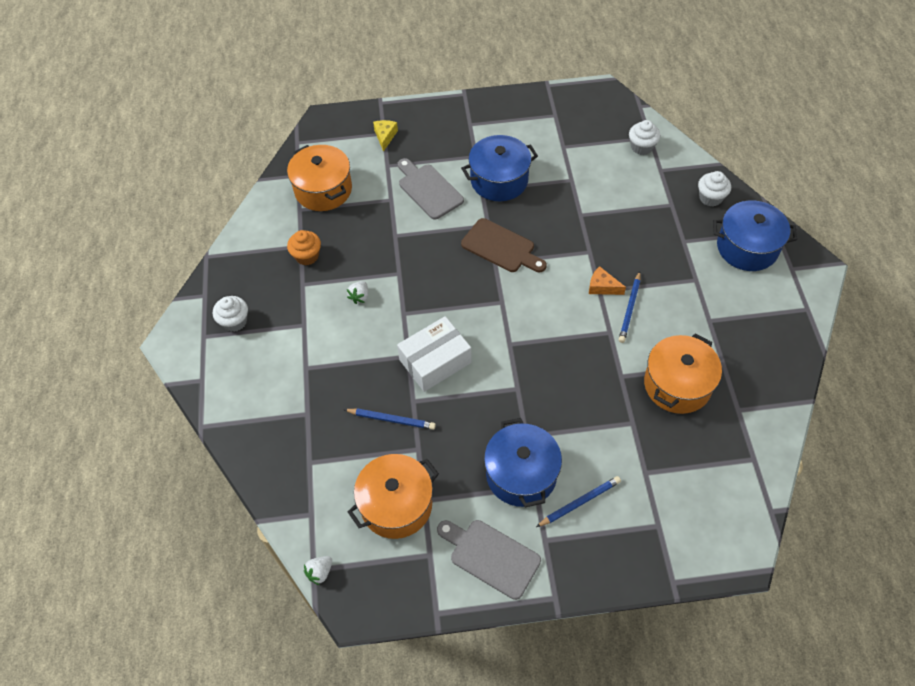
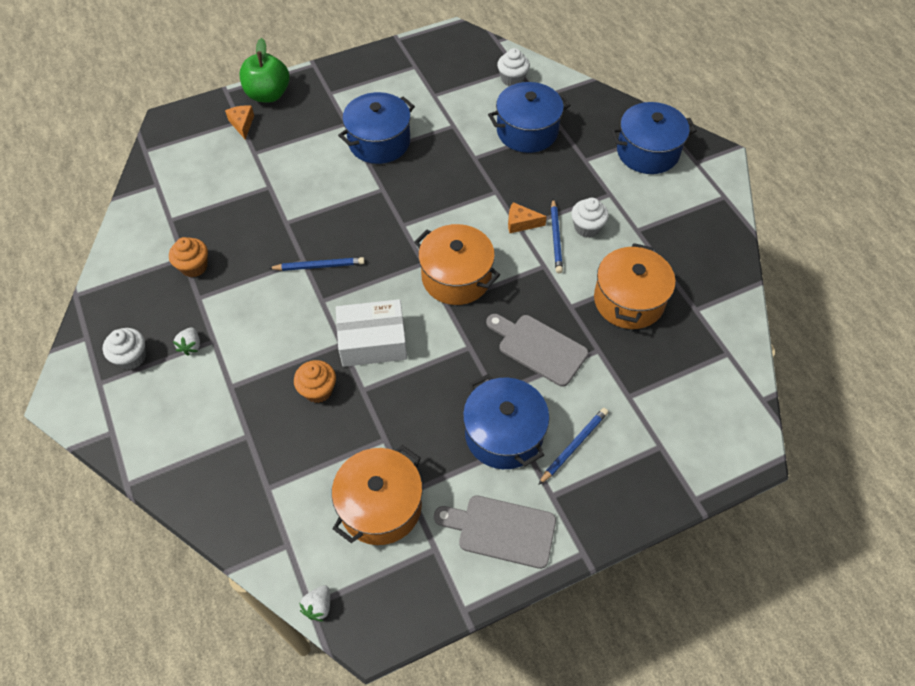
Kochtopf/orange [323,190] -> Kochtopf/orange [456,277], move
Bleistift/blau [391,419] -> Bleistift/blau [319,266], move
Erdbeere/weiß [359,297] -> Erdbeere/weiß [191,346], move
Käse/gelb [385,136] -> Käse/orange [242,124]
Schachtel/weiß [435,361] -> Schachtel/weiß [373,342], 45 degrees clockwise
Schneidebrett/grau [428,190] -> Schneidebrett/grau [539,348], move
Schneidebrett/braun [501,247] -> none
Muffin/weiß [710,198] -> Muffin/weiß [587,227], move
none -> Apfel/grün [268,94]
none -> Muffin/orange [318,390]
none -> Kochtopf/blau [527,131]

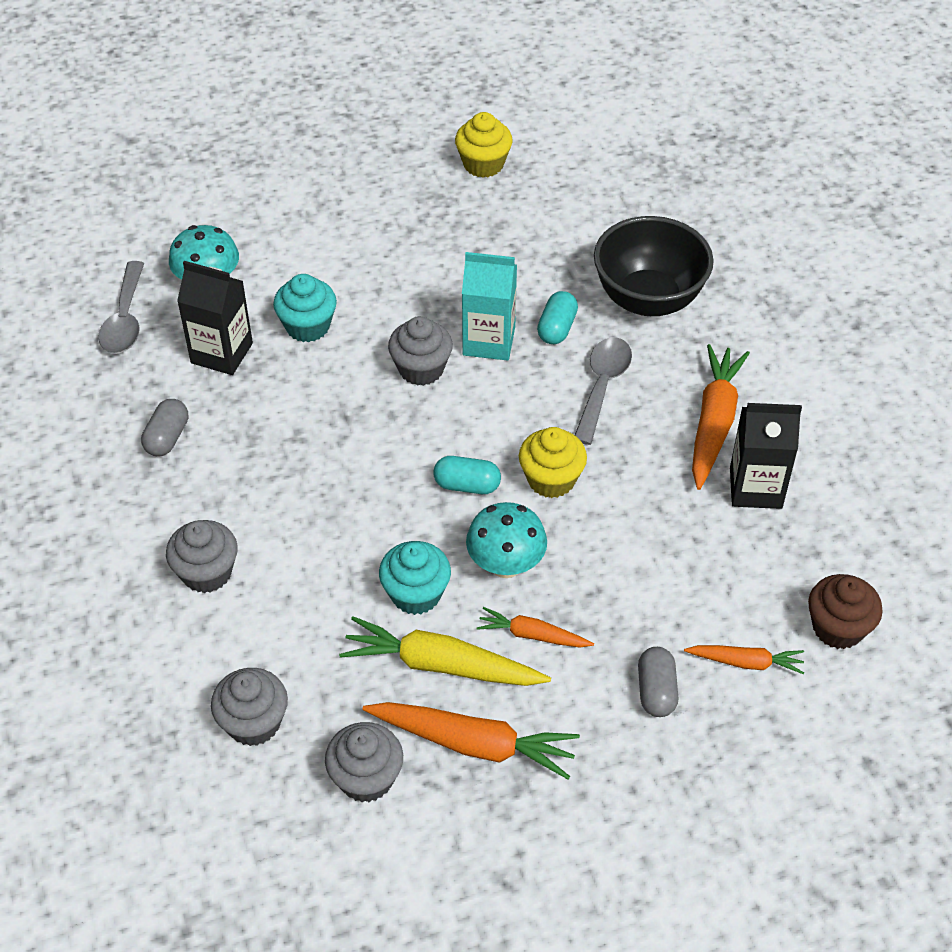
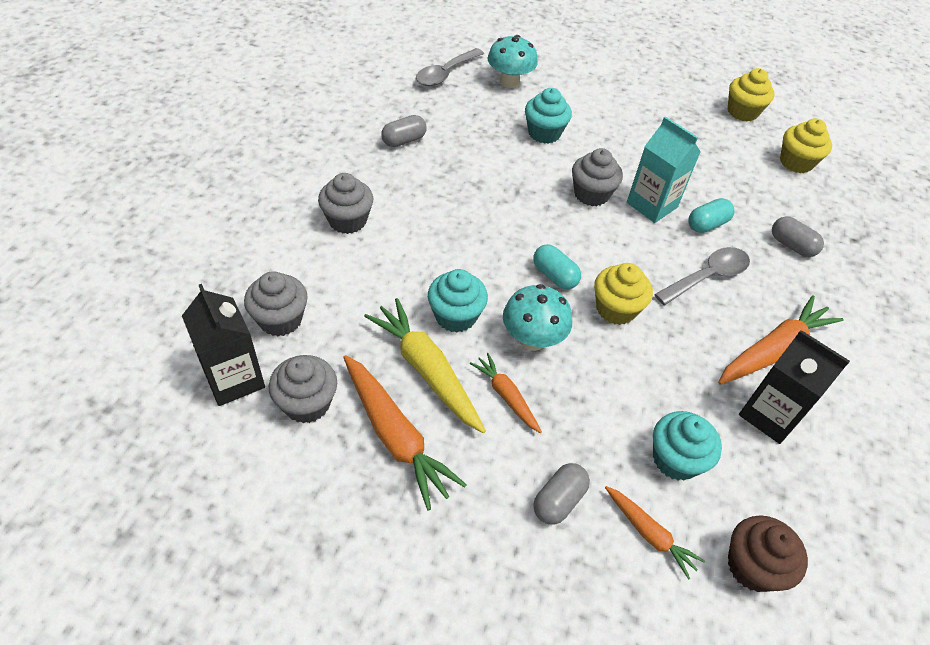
Getränkekarton/schwarz [222,353] -> Getränkekarton/schwarz [234,379], move
Schüssel/schwarz [648,299] -> Kapsel/grau [791,245]
none -> Muffin/türkis [675,459]
none -> Muffin/gelb [796,162]

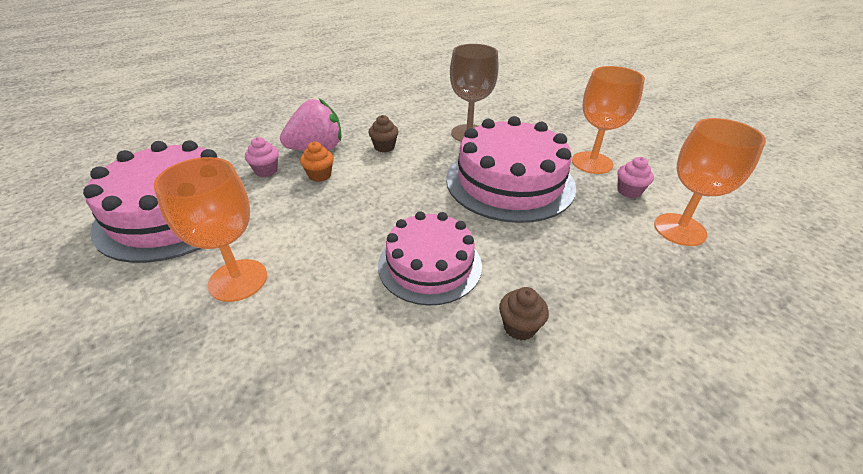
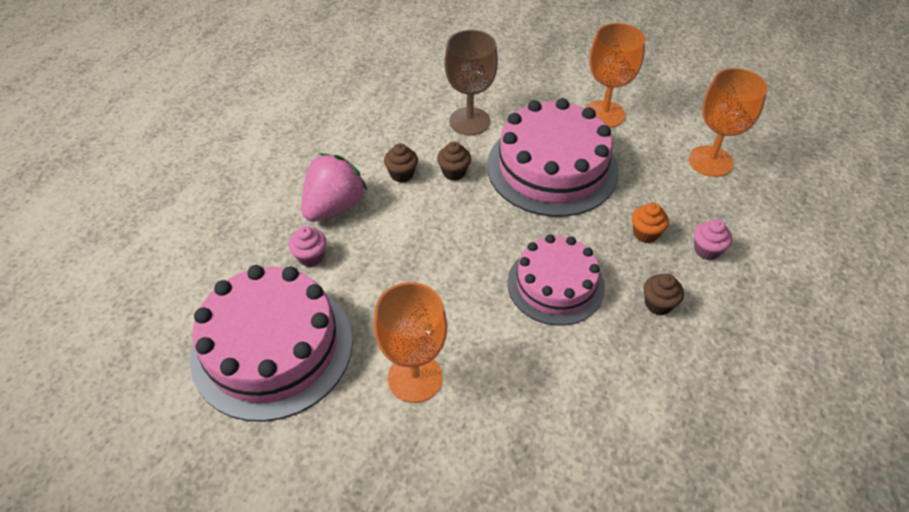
Muffin/orange [320,175] -> Muffin/orange [645,233], move
Muffin/rosa [629,191] -> Muffin/rosa [706,250], move
none -> Muffin/braun [454,172]

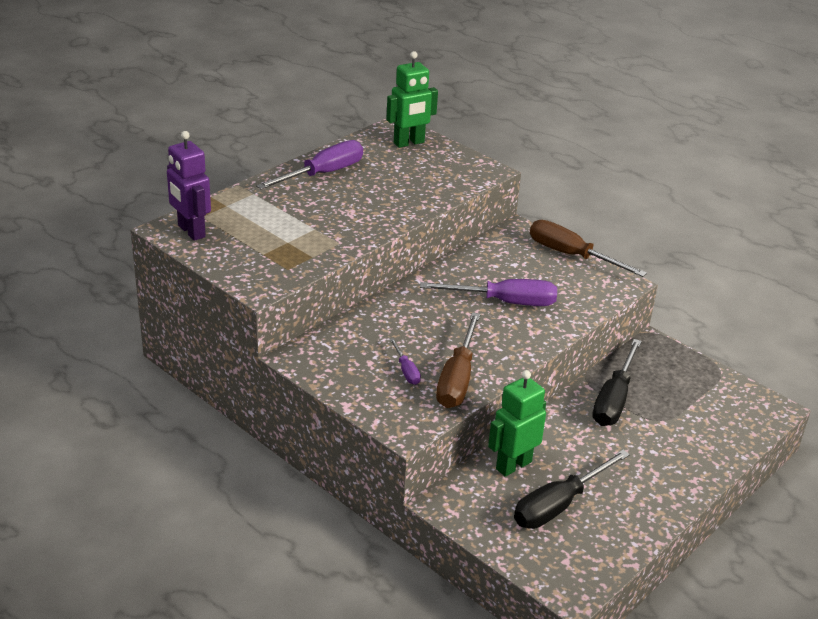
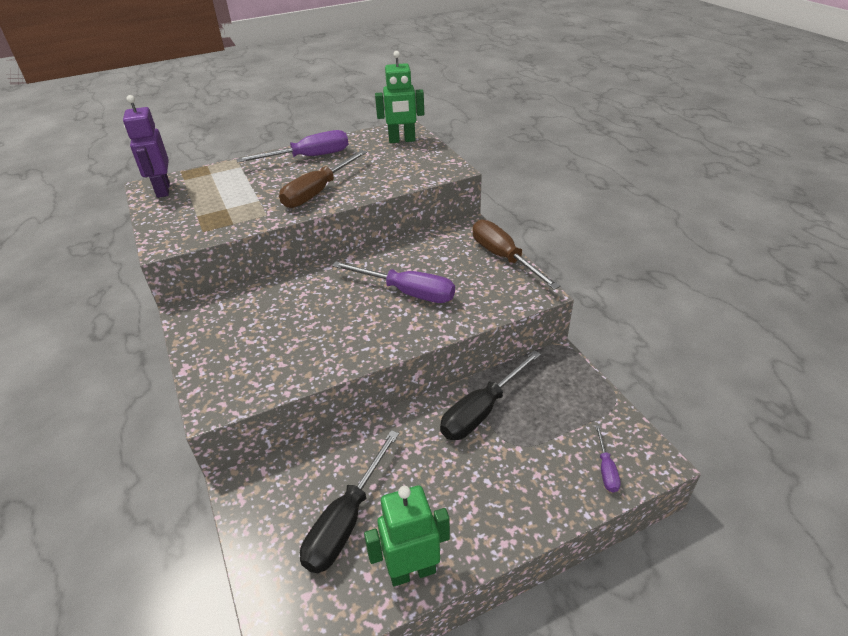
Schraubenzieher/lila [406,371] -> Schraubenzieher/lila [606,469], move
Schraubenzieher/braun [457,379] -> Schraubenzieher/braun [318,192], move
Roboter/grün [513,465] -> Roboter/grün [412,571], move
Schraubenzieher/schwarz [559,505] -> Schraubenzieher/schwarz [346,520], 45 degrees counterclockwise

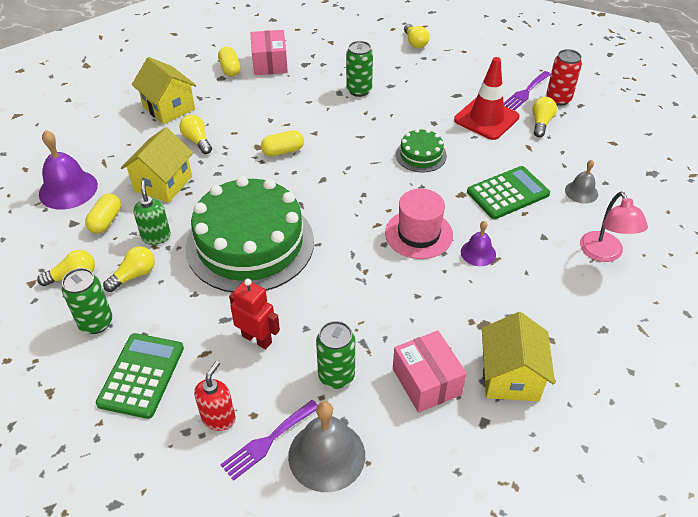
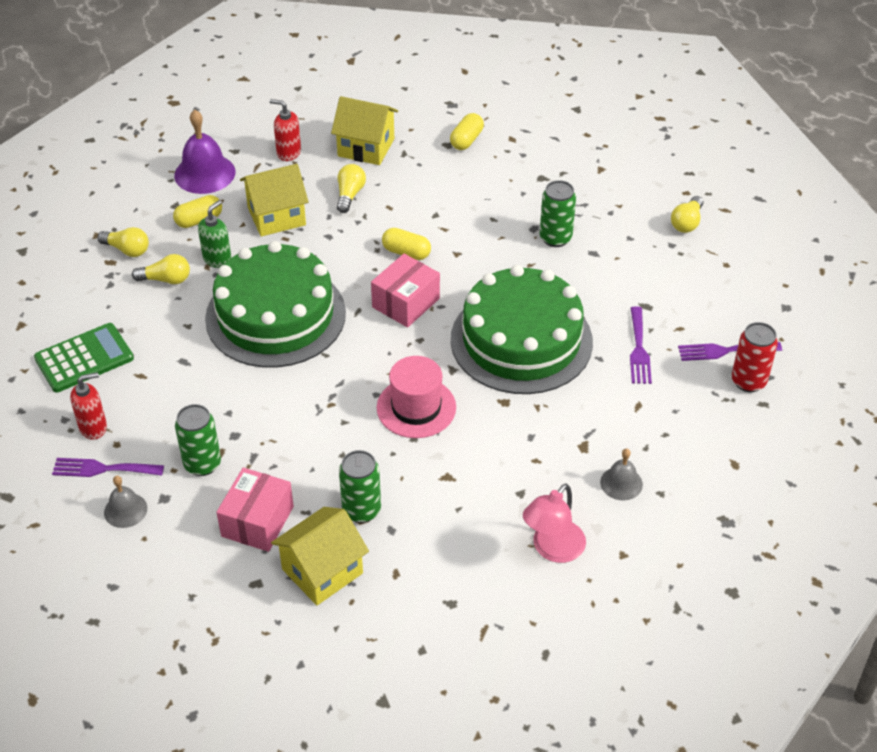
Dose/grün [96,323] -> Dose/grün [361,510], move
Haus/gelb [169,108] -> Haus/gelb [366,147], 75 degrees counterclockwise
Roboter/rot [257,339] -> none
Schachtel/rosa [270,63] -> Schachtel/rosa [406,303], move
Glocke/grau [326,455] -> Glocke/grau [125,510], x0.57
Kuchen/grün [421,155] -> Kuchen/grün [521,340], x2.24
Leitkegel/rot [486,118] -> Gabel/lila [639,349]
Glocke/lila [478,253] -> none
Taschenrechner/grün [508,193] -> none
Glühbirne/gelb [541,123] -> none
none -> Seifenspender/rot [288,153]

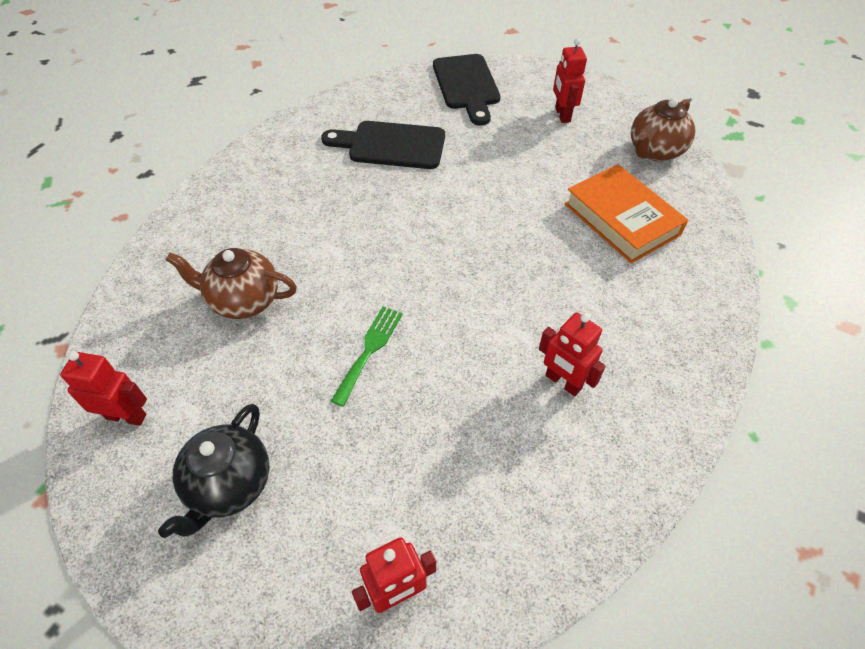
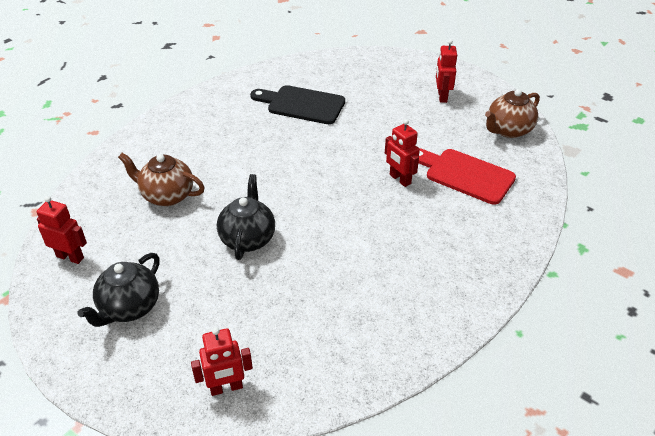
Gabel/grün [369,350] -> Teekanne/schwarz [248,238]
Schneidebrett/schwarz [467,85] -> none
Roboter/rot [563,382] -> Roboter/rot [400,179], move
Buch/orange [621,219] -> Schneidebrett/rot [465,175]

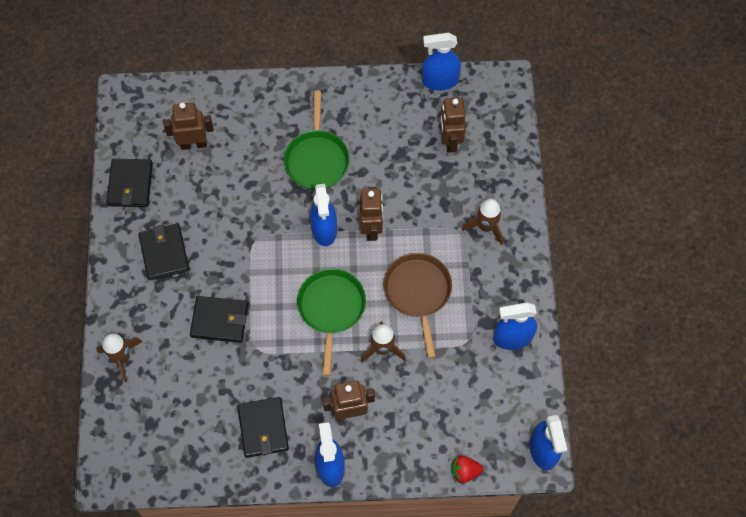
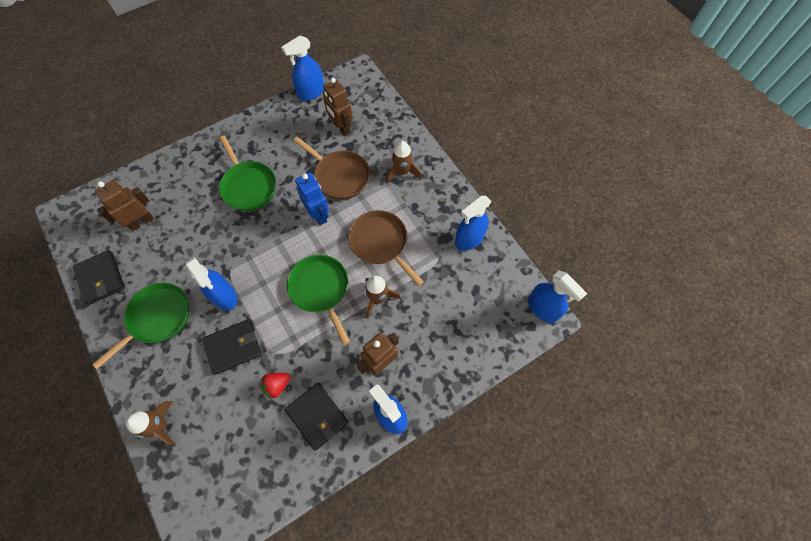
Geldbörse/schwarz [164,253] -> Pfanne/grün [157,318]
Sprühflasche/blau [324,229] -> Sprühflasche/blau [224,296], move
Roboter/braun [371,228] -> Roboter/blau [318,215]
Erdbeere/rot [464,471] -> Erdbeere/rot [277,385], move
none -> Pfanne/braun [340,176]

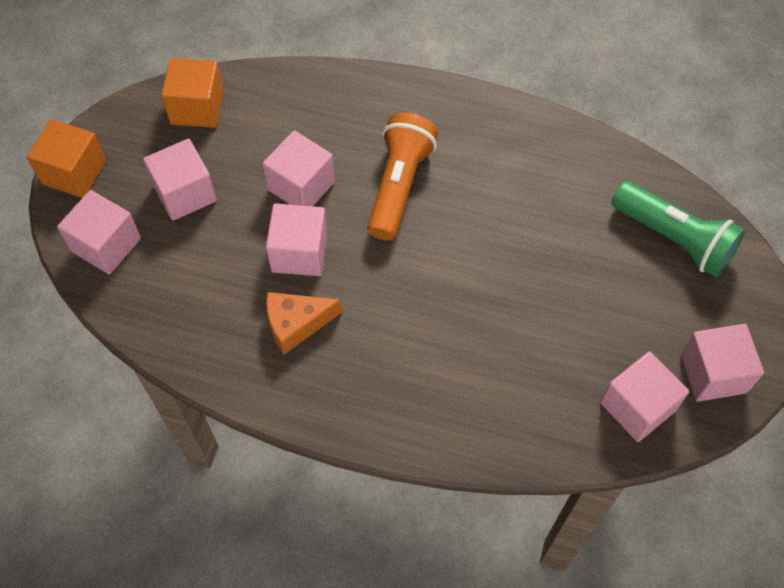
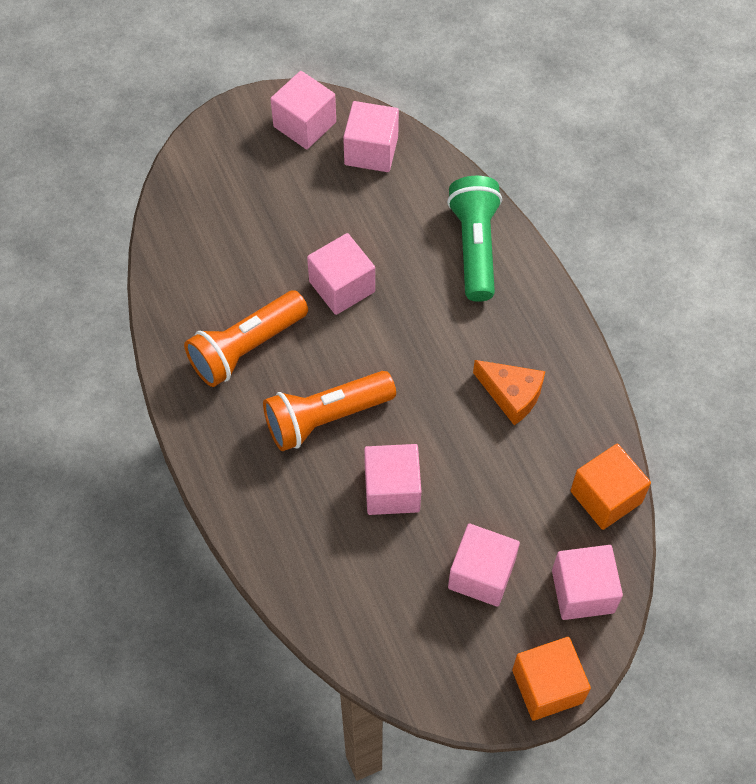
Kubus/orange [197,107] -> Kubus/orange [606,497], move
Kubus/rosa [299,252] -> Kubus/rosa [342,287], move
Taschenlampe/grün [674,238] -> Taschenlampe/grün [475,247], move
none -> Taschenlampe/orange [246,348]

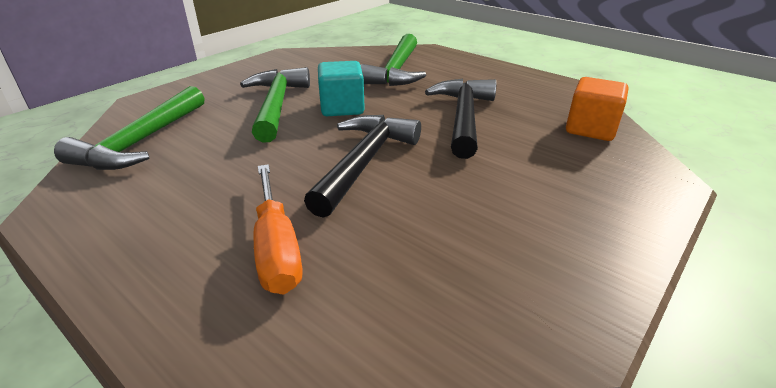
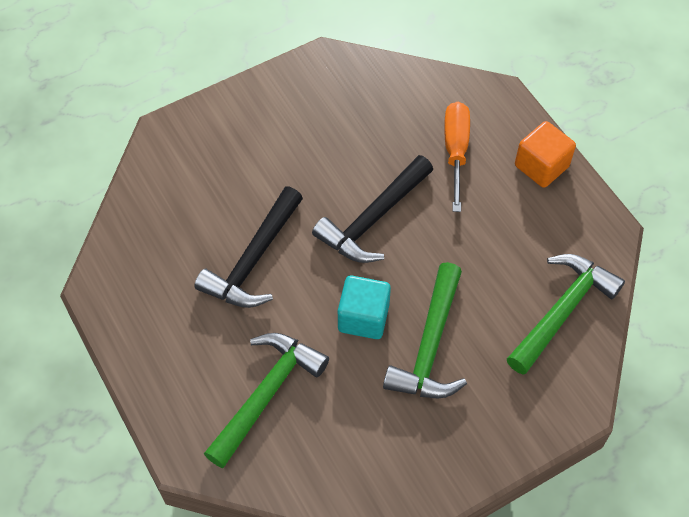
Kubus/orange [590,129] -> Kubus/orange [541,166], move

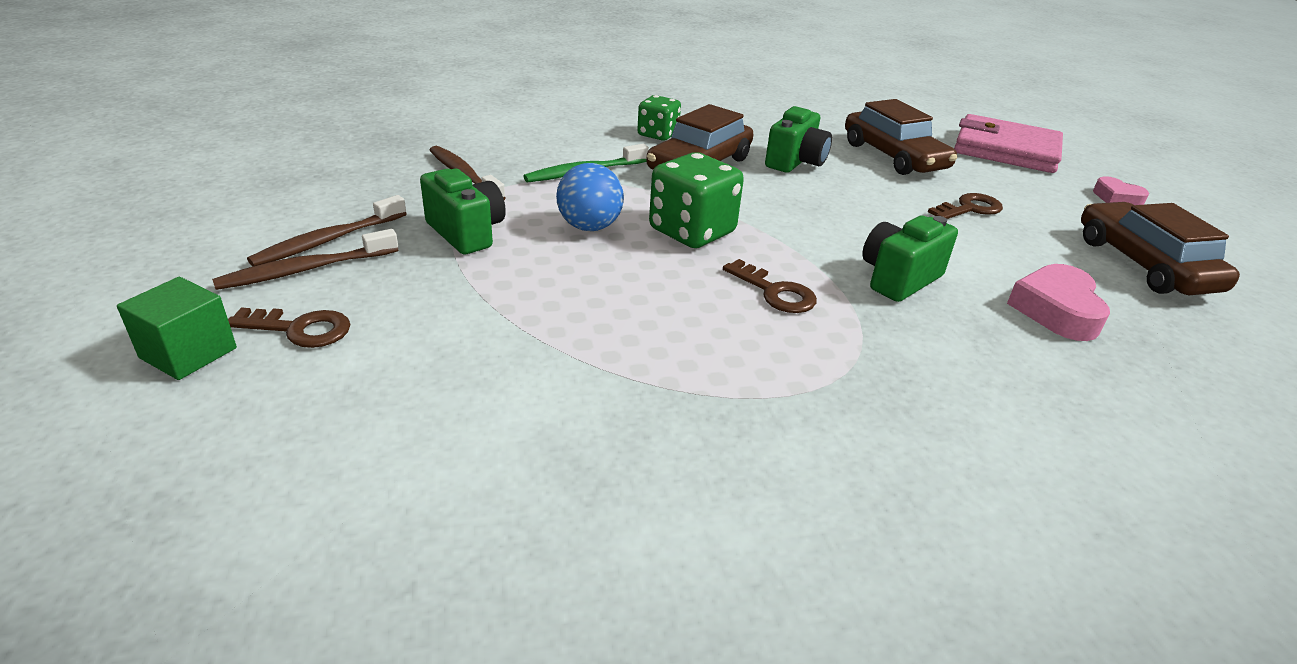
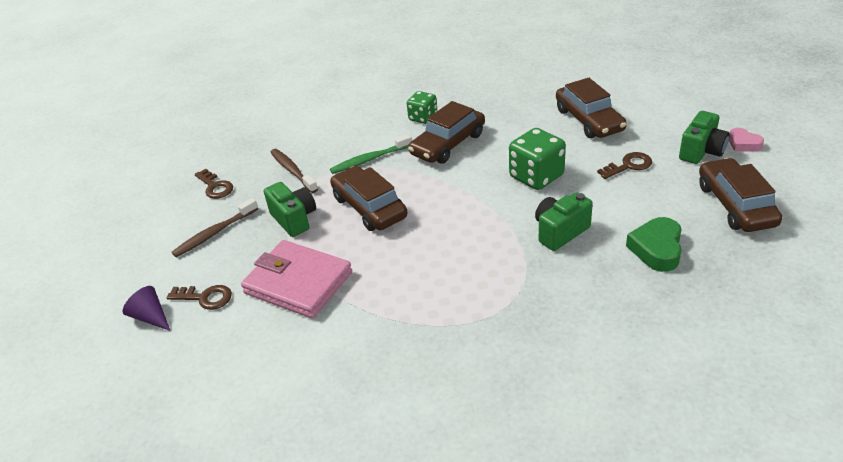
Kubus/grün [188,353] -> Kegel/lila [151,317]
Zahnbürste/braun [306,270] -> none
Ball/blau [589,227] -> Auto/braun [369,207]
Spielwürfel/grün [692,231] -> Spielwürfel/grün [536,176], move
Schlüssel/braun [775,292] -> Schlüssel/braun [215,187], move
Kamera/grün [795,162] -> Kamera/grün [701,151], move
Geldbörse/rosa [1005,150] -> Geldbörse/rosa [298,283], move
Herz/rosa [1056,310] -> Herz/grün [656,249]

